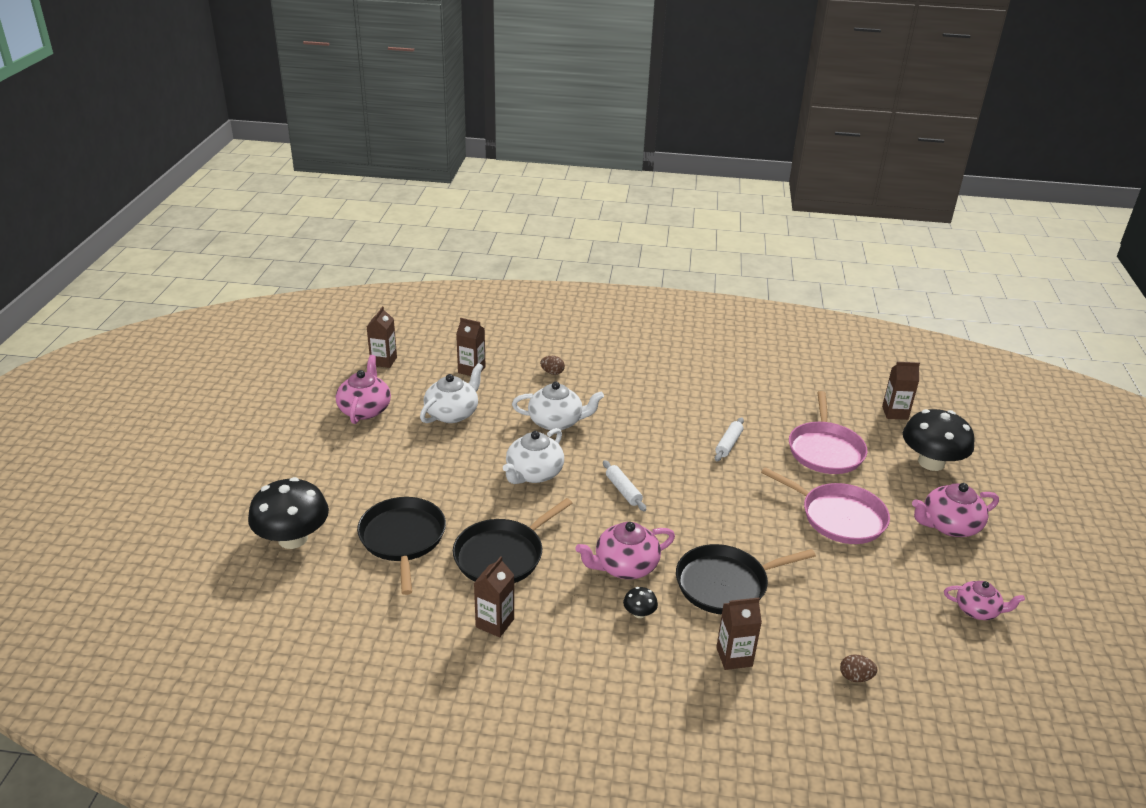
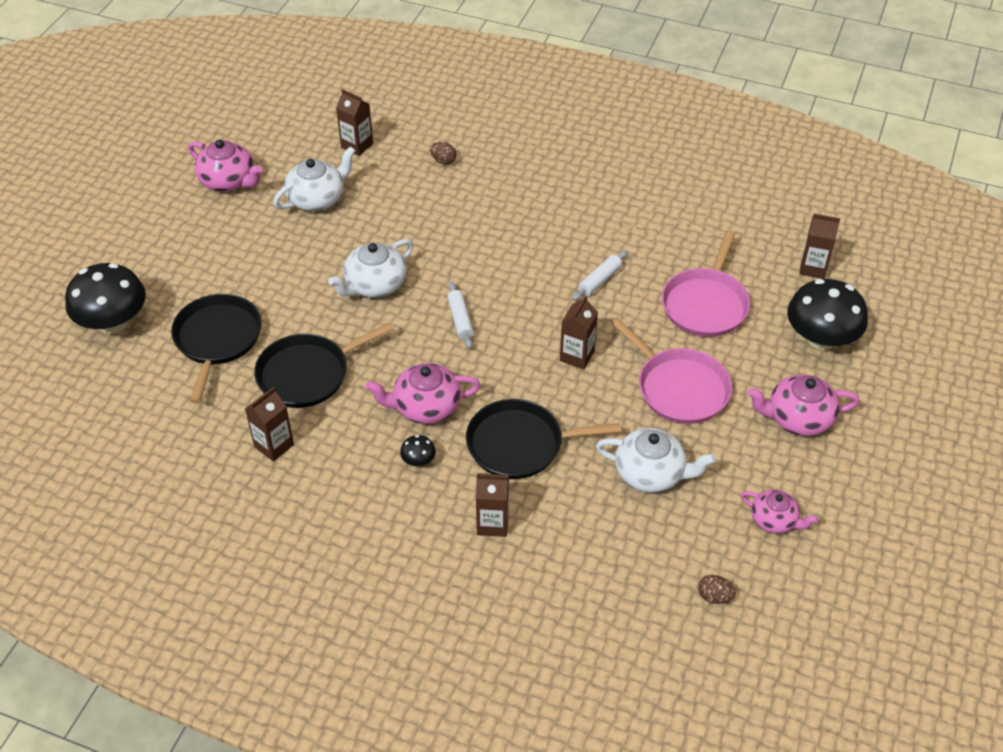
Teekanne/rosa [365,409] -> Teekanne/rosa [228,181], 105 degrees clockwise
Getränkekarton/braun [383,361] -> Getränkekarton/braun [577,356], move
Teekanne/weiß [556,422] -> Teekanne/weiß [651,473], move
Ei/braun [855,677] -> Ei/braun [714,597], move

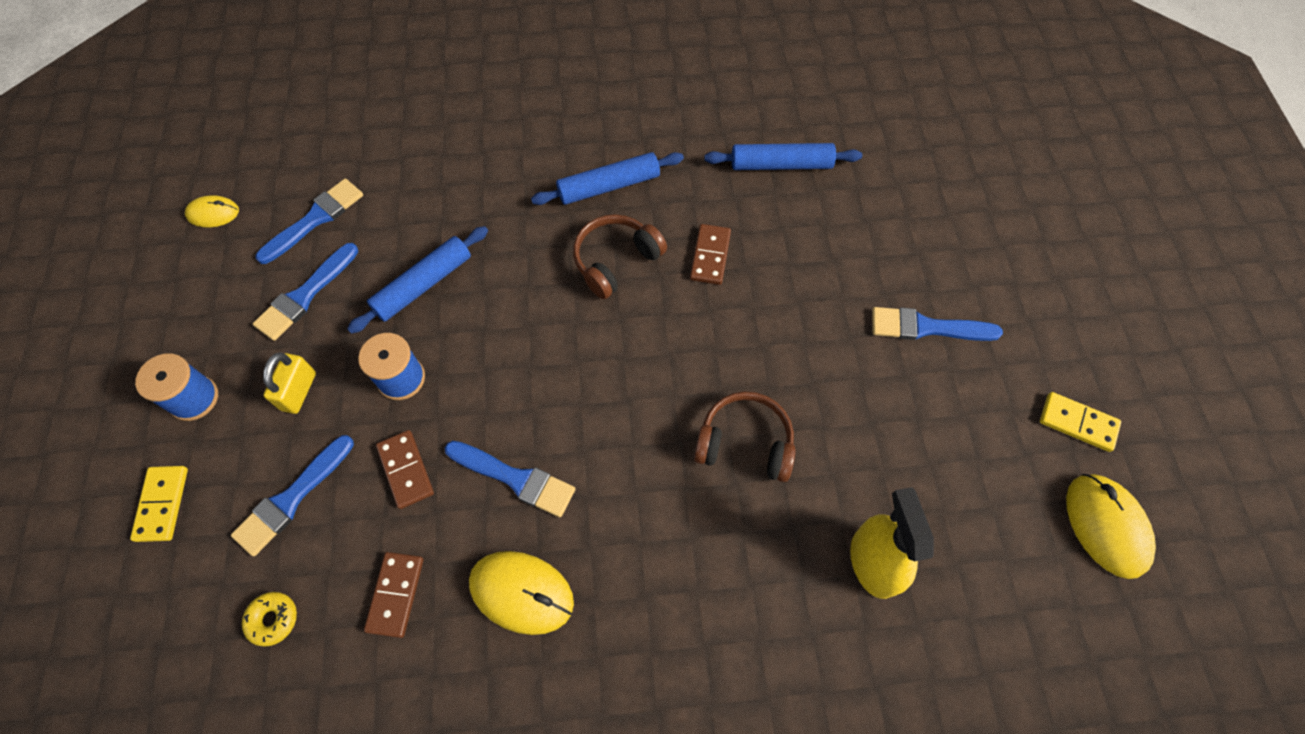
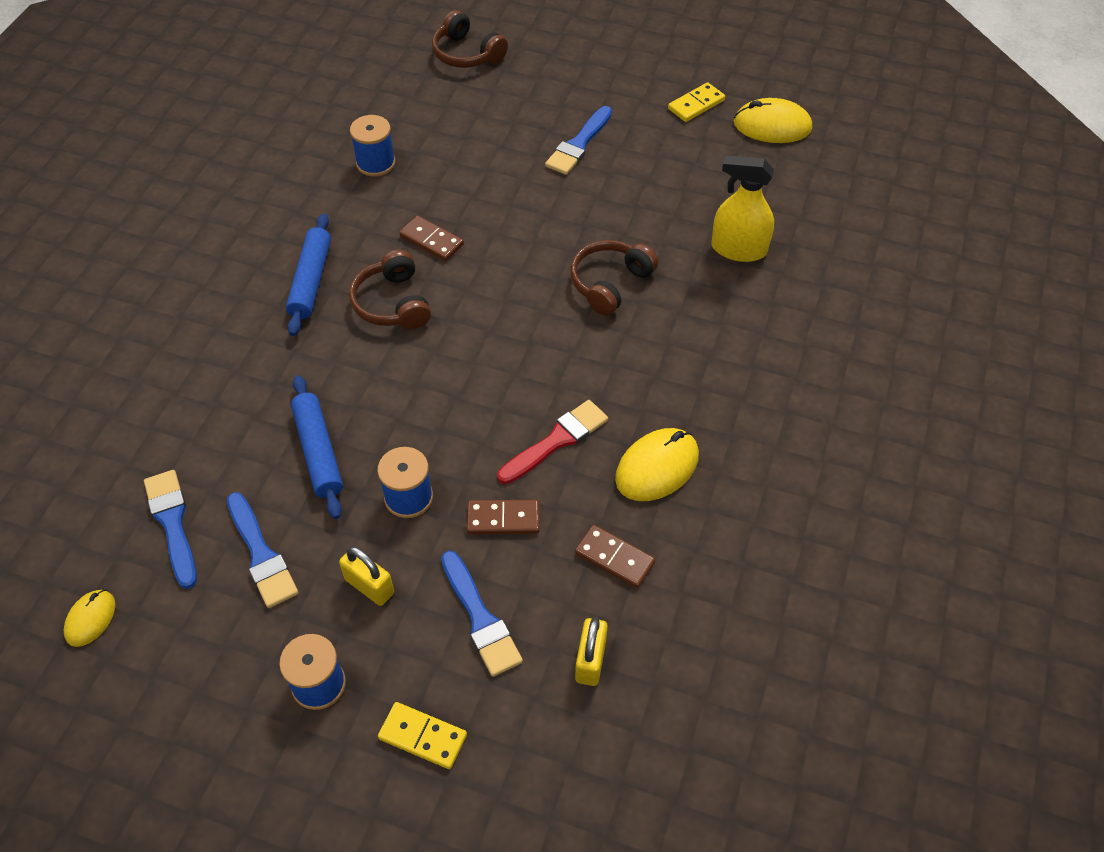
Donut/gelb [273,619] -> Vorhängeschloss/gelb [590,660]
Pinsel/blau [515,478] -> Pinsel/rot [556,441]
Nudelholz/blau [781,164] -> Garnrolle/blau [375,163]
none -> Kopfhörer/braun [467,54]

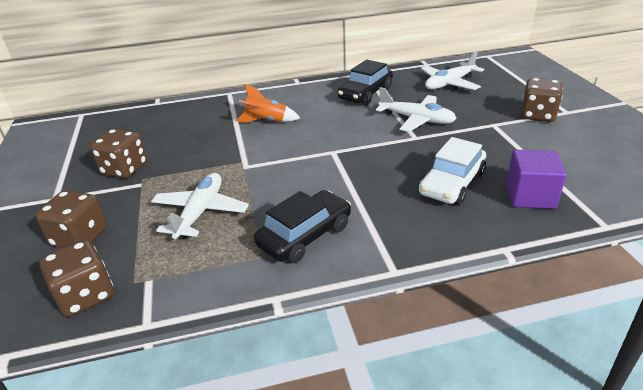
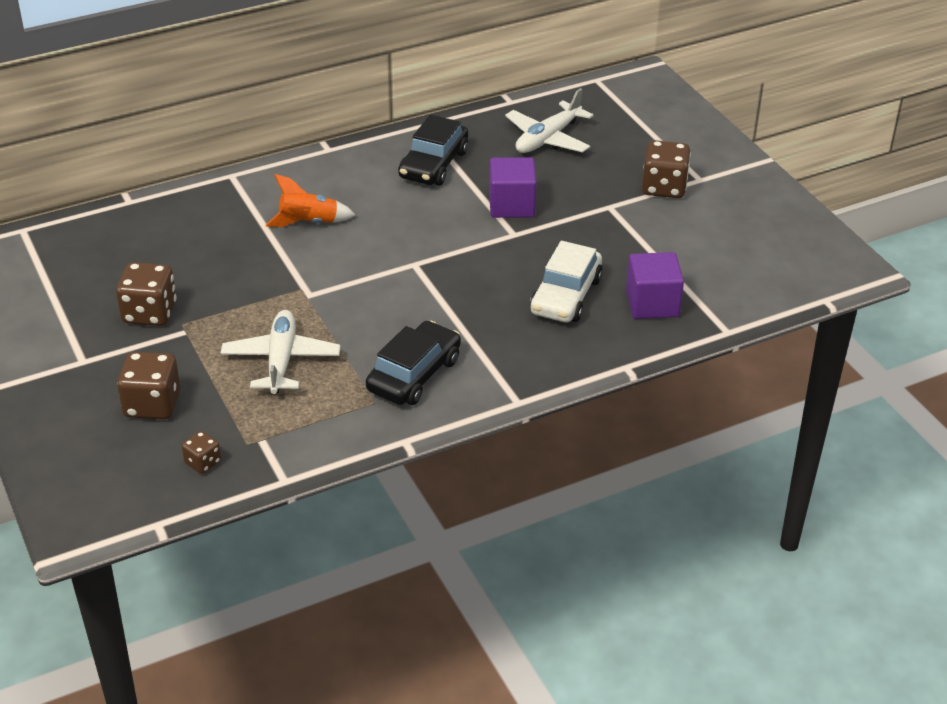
Spielwürfel/braun [86,295] -> Spielwürfel/braun [203,462], x0.54
Flugzeug/weiß [416,119] -> Kubus/lila [511,205]

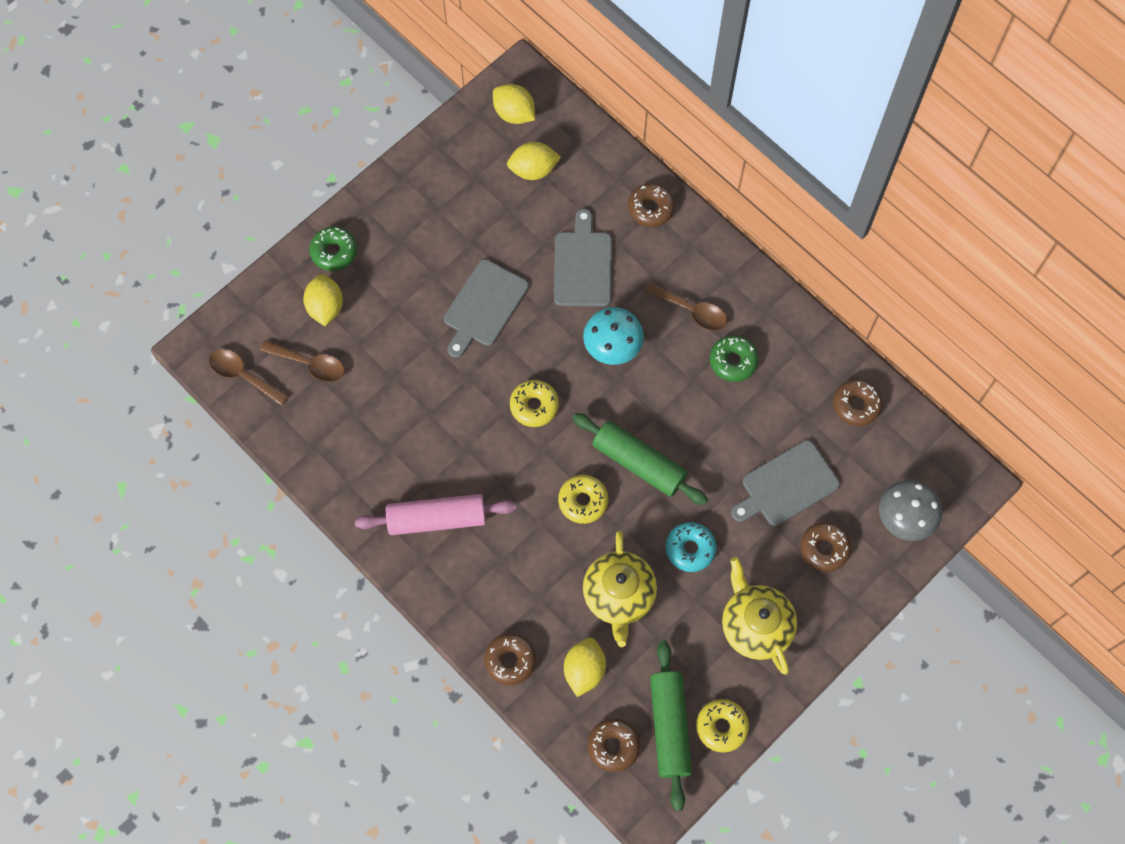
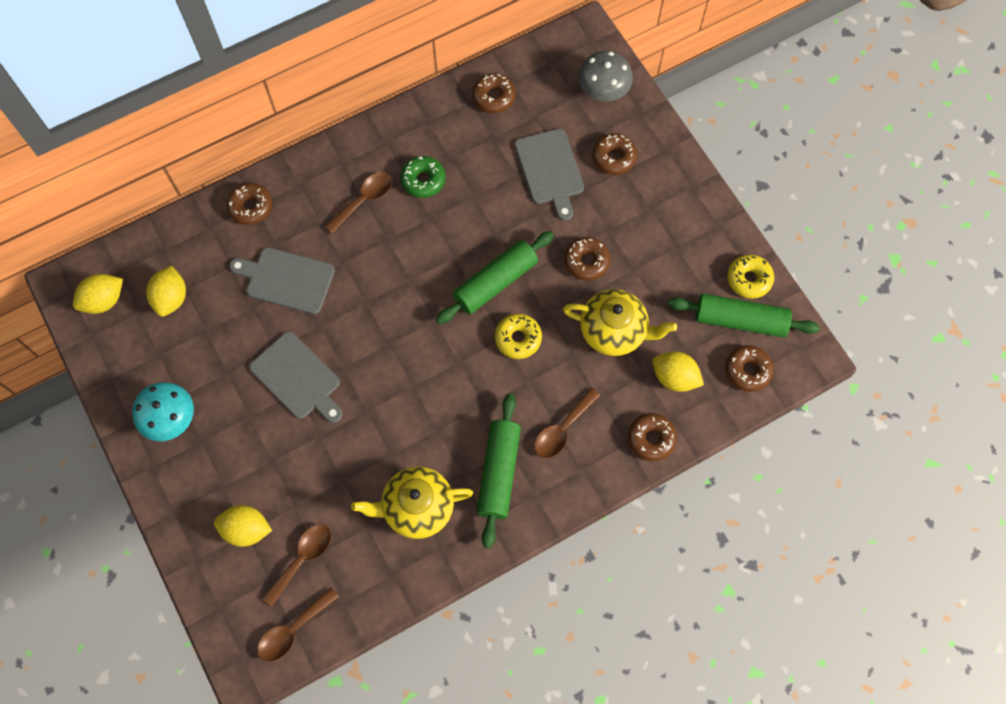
Donut/grün [334,252] -> none
Nudelholz/rosa [437,519] -> Nudelholz/grün [499,472]
Donut/gelb [534,406] -> none
Pilz/türkis [612,346] -> Pilz/türkis [170,419], move
Donut/türkis [690,549] -> Donut/braun [586,262]
Teekanne/gelb [755,625] -> Teekanne/gelb [417,508], move
none -> Löffel/braun [562,429]

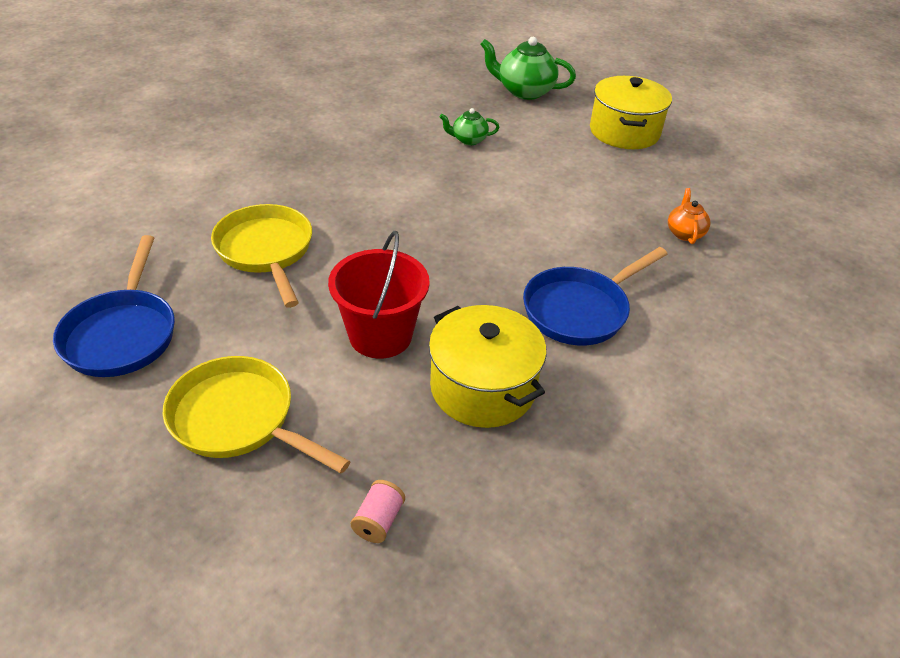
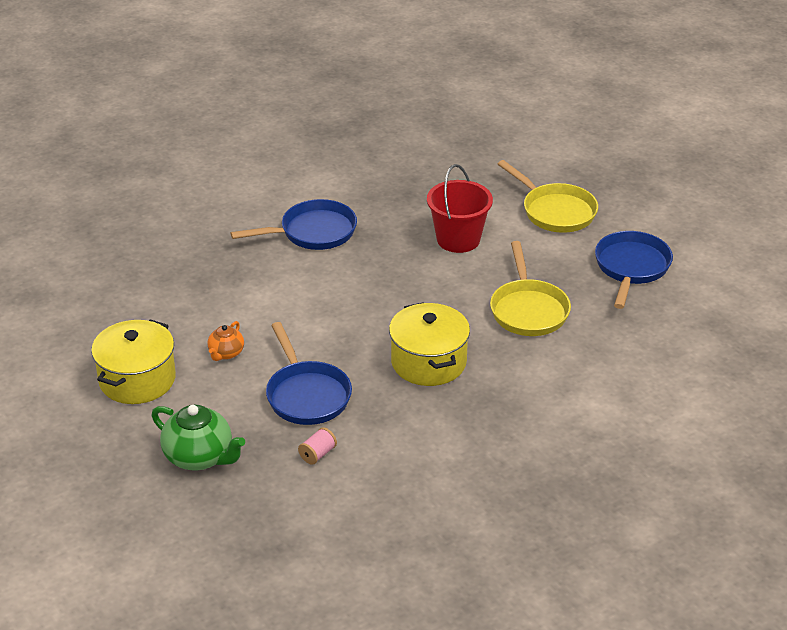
Garnrolle/rosa [378,521] -> Garnrolle/rosa [318,454], move
Kochtopf/gelb [482,388] -> Kochtopf/gelb [428,362], move
Teekanne/grün [468,140] -> Pfanne/blau [307,395]
Teekanne/orange [684,233] -> Teekanne/orange [226,353], move

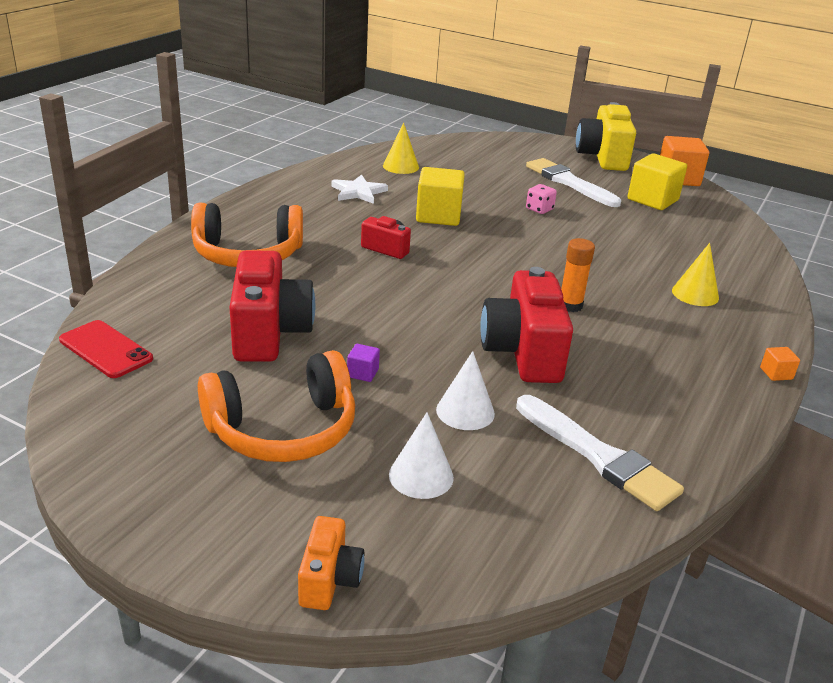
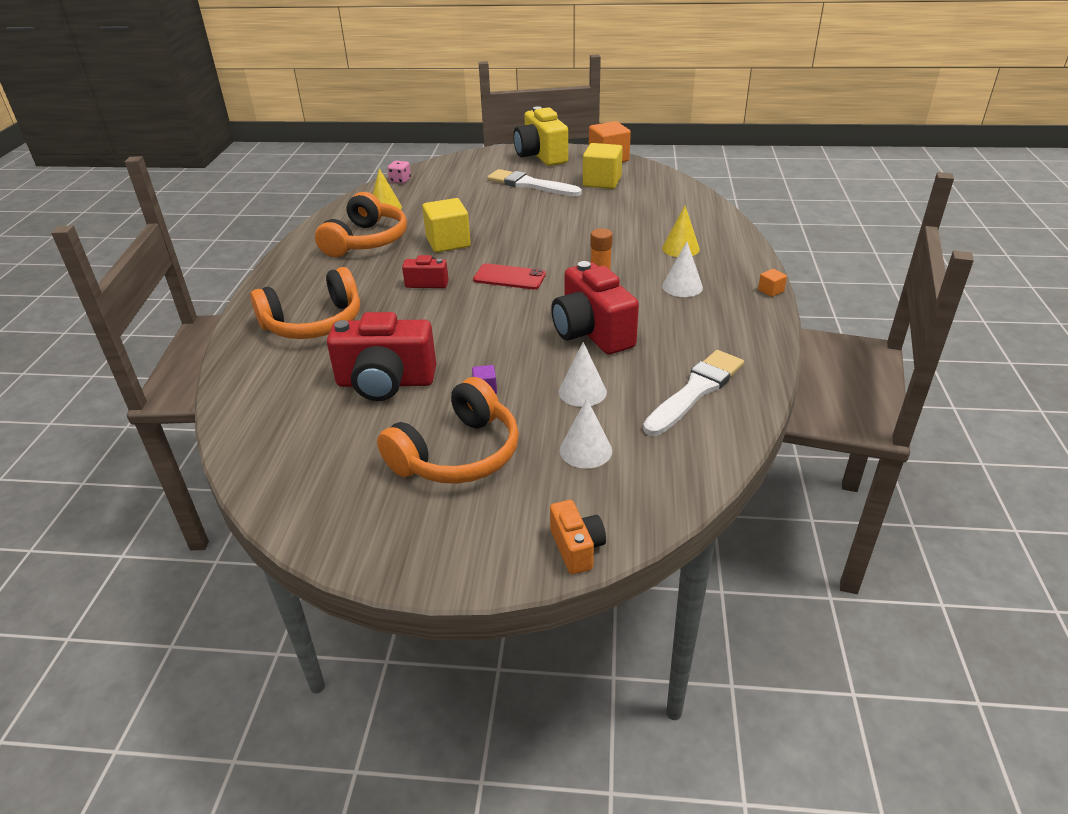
Handy/rot [106,349] -> Handy/rot [509,277], move
Kamera/rot [269,333] -> Kamera/rot [385,382], 120 degrees clockwise
Stern/weiß [358,192] -> Kopfhörer/orange [366,241]
Pinsel/weiß [598,456] -> Pinsel/weiß [695,391], 75 degrees counterclockwise
Spielwürfel/rosa [539,209] -> Spielwürfel/rosa [400,180], move
none -> Kegel/weiß [682,286]

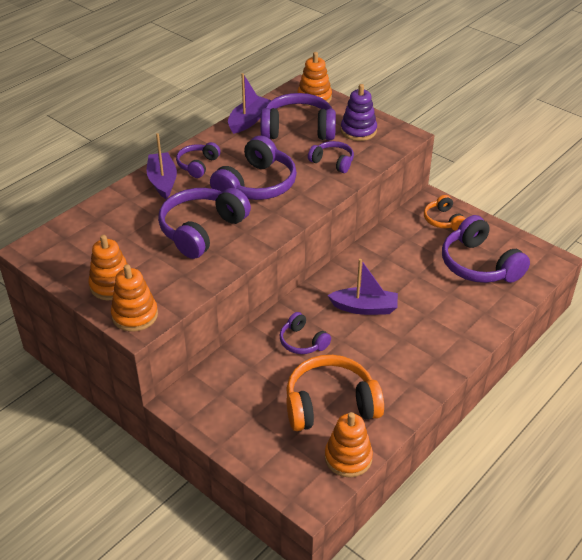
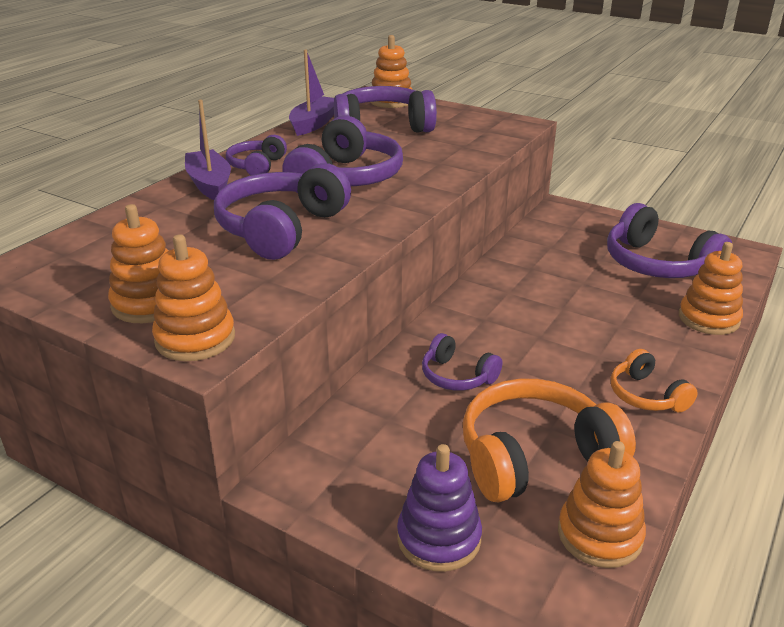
Kopfhörer/lila [332,162] -> none
Boot/lila [364,308] -> none
Stapelspielzeug/lila [358,131] -> Stapelspielzeug/lila [439,538], move
Kopfhörer/orange [443,220] -> Kopfhörer/orange [646,395], move
none -> Stapelspielzeug/orange [708,319]

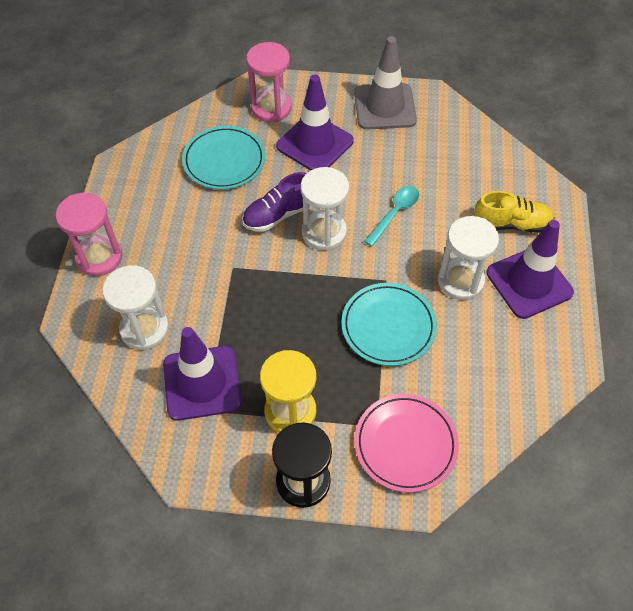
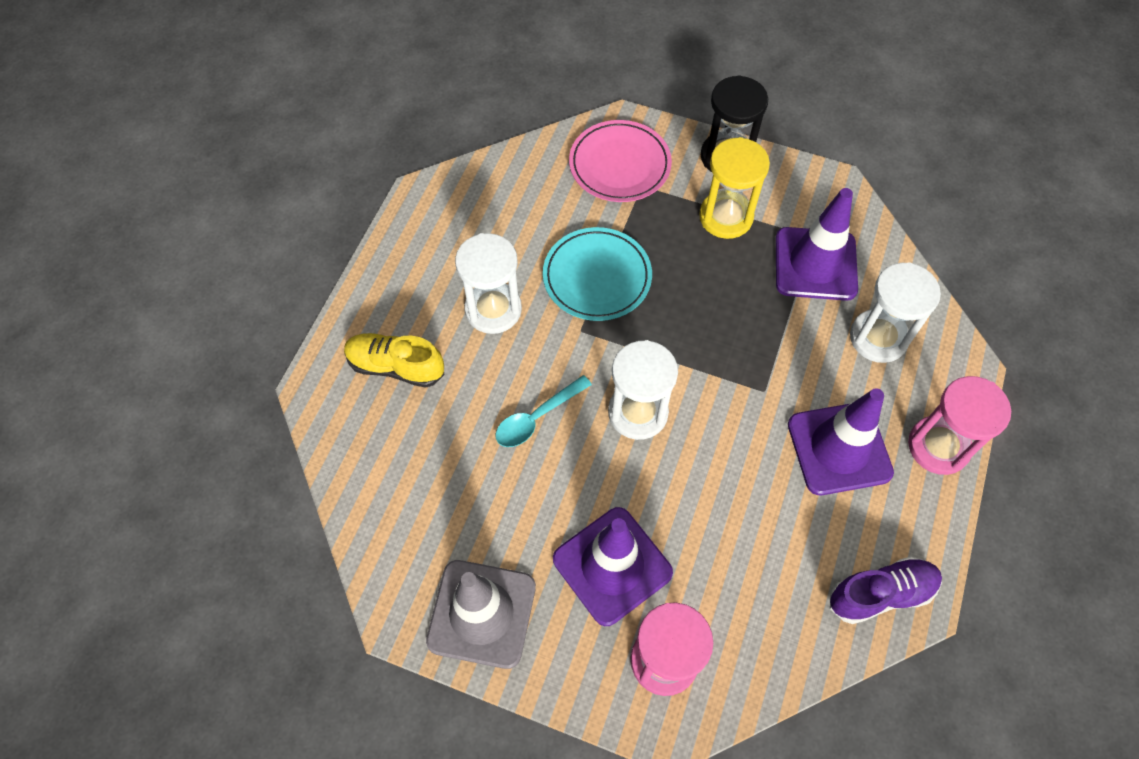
Teller/türkis [224,161] -> none
Schuh/lila [278,214] -> Schuh/lila [881,594], move
Leitkegel/lila [529,282] -> Leitkegel/lila [839,448], move

